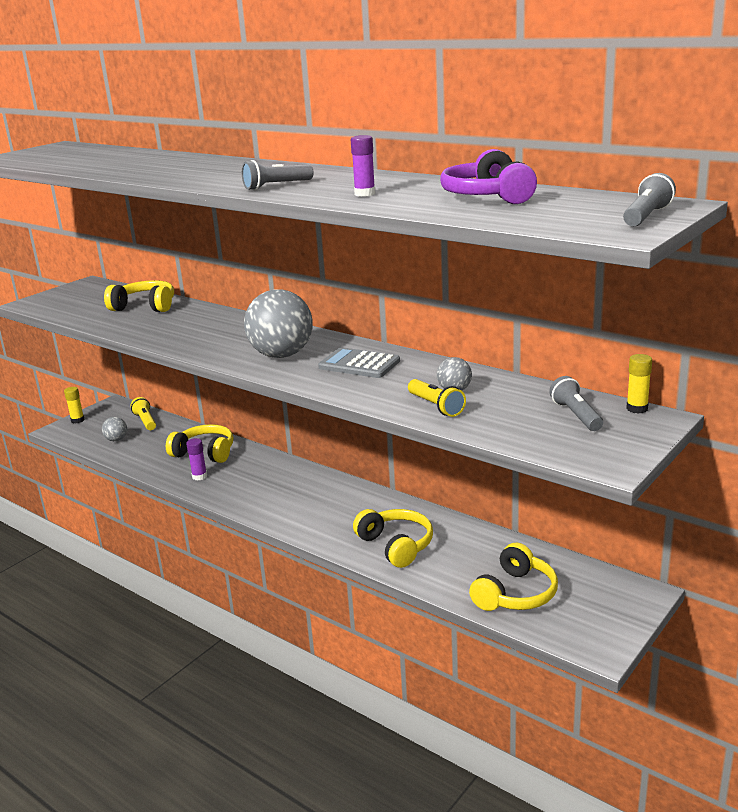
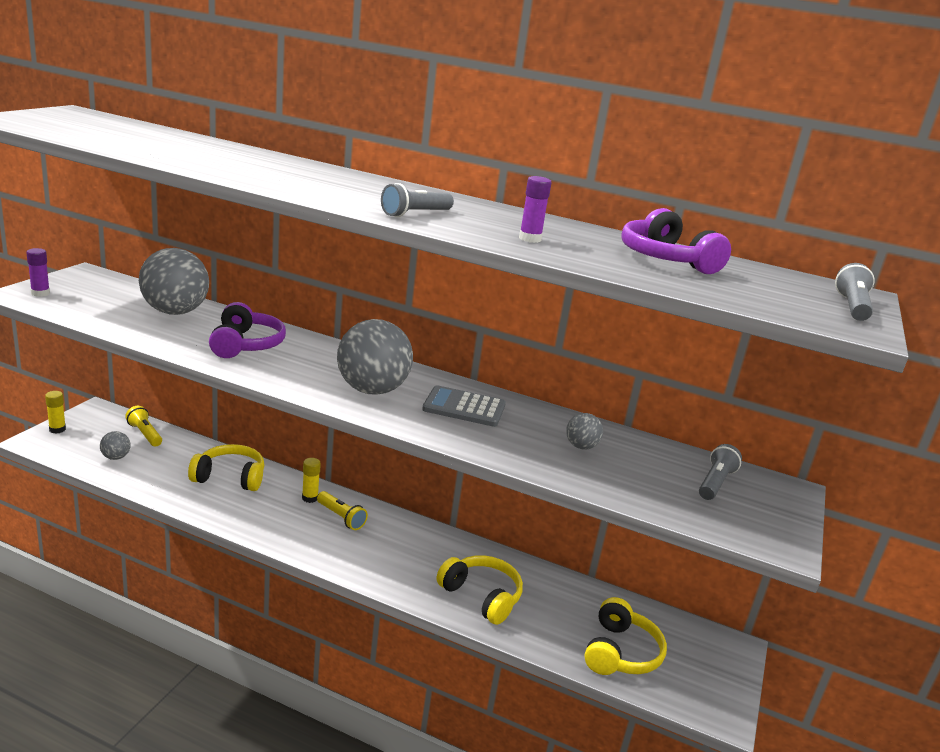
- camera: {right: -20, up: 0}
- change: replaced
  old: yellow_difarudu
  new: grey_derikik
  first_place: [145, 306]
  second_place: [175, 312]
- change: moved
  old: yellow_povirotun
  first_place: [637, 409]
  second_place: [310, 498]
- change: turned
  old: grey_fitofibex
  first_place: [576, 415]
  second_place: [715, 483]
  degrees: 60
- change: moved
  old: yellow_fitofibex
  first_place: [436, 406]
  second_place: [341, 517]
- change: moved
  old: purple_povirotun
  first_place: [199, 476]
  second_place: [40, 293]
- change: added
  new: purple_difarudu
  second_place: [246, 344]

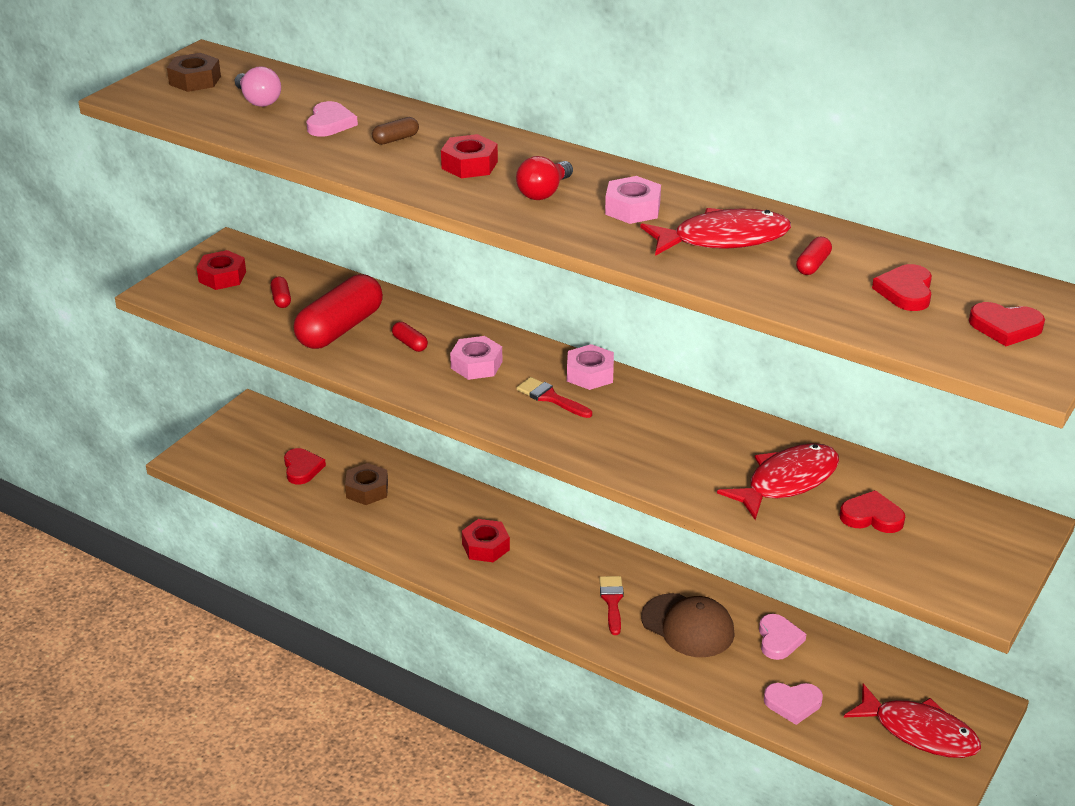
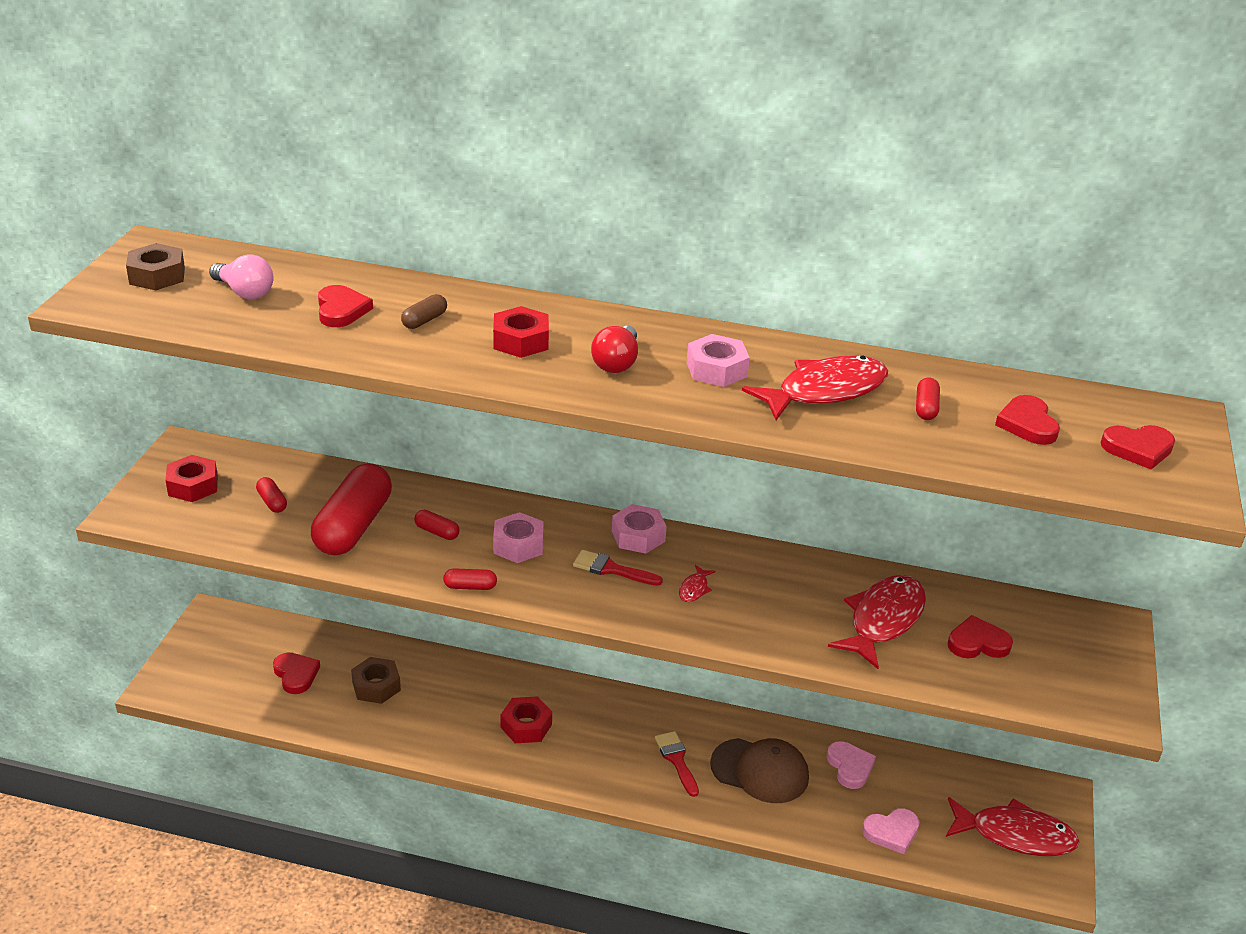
- camera: {right: -20, up: 0}
- change: recoloured
  old: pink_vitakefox
  new: red_vitakefox
  first_place: [330, 123]
  second_place: [341, 310]
- change: added
  new: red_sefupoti
  second_place: [694, 589]
- change: added
  new: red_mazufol
  second_place: [470, 586]

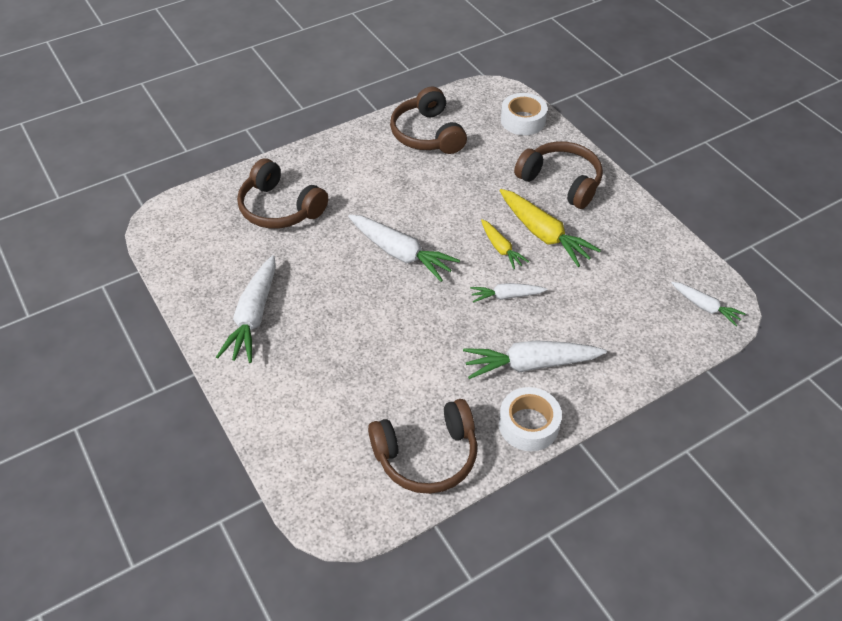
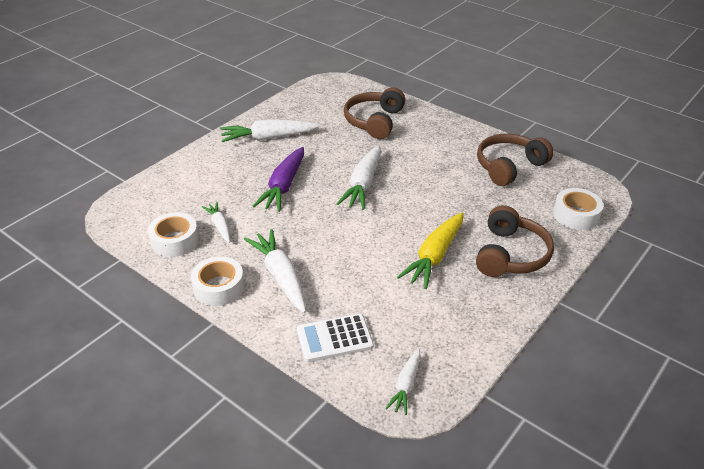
- camera: {right: 70, up: -10}
- change: removed
  old: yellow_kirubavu
  first_place: [501, 248]
- change: moved
  old: white_kirubavu
  first_place: [506, 296]
  second_place: [220, 226]
- change: replaced
  old: brown_difarudu
  new: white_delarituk
  first_place: [427, 456]
  second_place: [175, 241]
- change: added
  new: purple_kirubavu
  second_place: [284, 186]
- change: added
  new: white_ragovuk
  second_place: [334, 338]

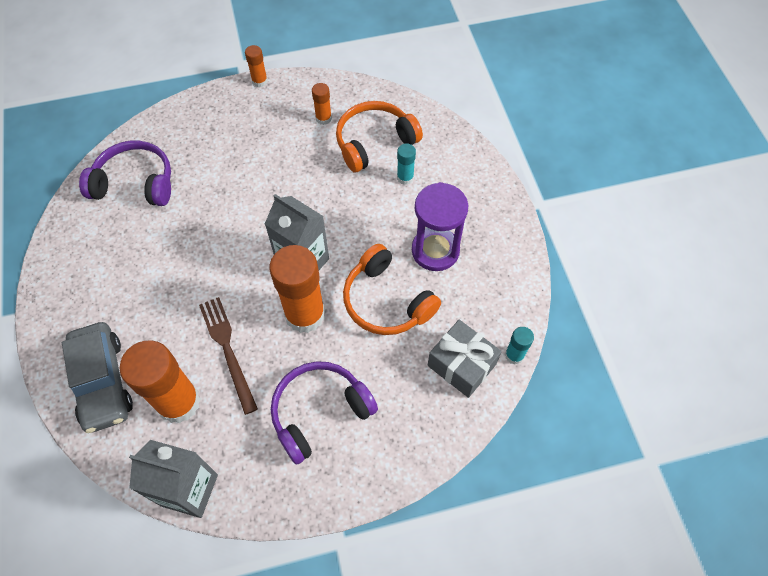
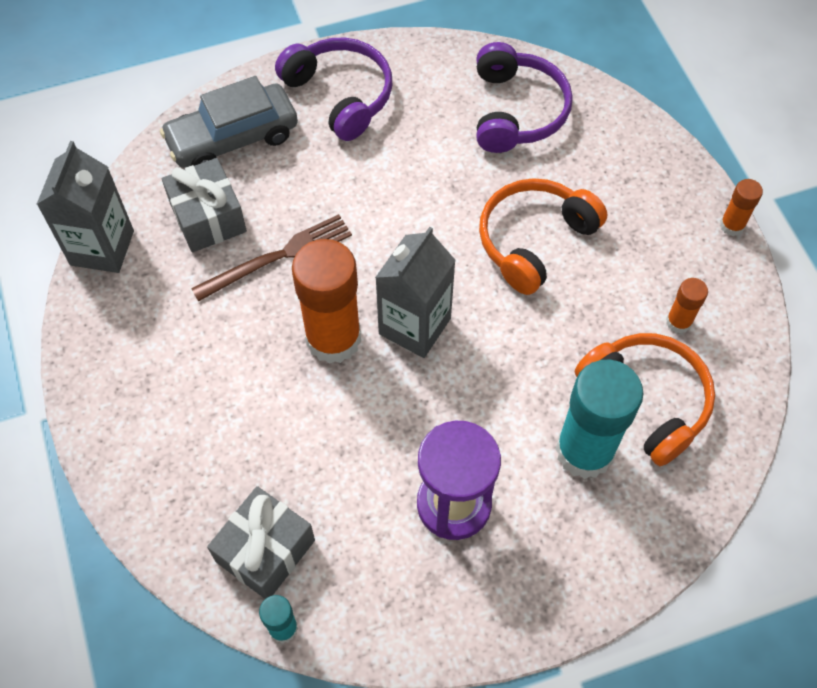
- camera: {right: 85, up: 0}
- change: resized
  old: turquoise_povirotun
  first_place: [405, 178]
  second_place: [584, 451]
  factor: 2.14
- change: moved
  old: orange_difarudu
  first_place: [386, 301]
  second_place: [534, 240]
- change: replaced
  old: orange_povirotun
  new: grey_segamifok
  first_place: [179, 402]
  second_place: [208, 218]
- change: moved
  old: purple_difarudu
  first_place: [319, 412]
  second_place: [340, 95]

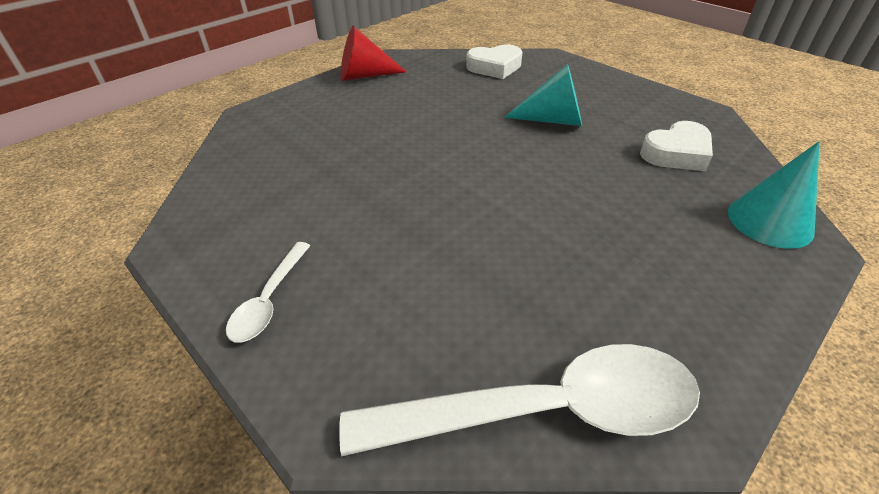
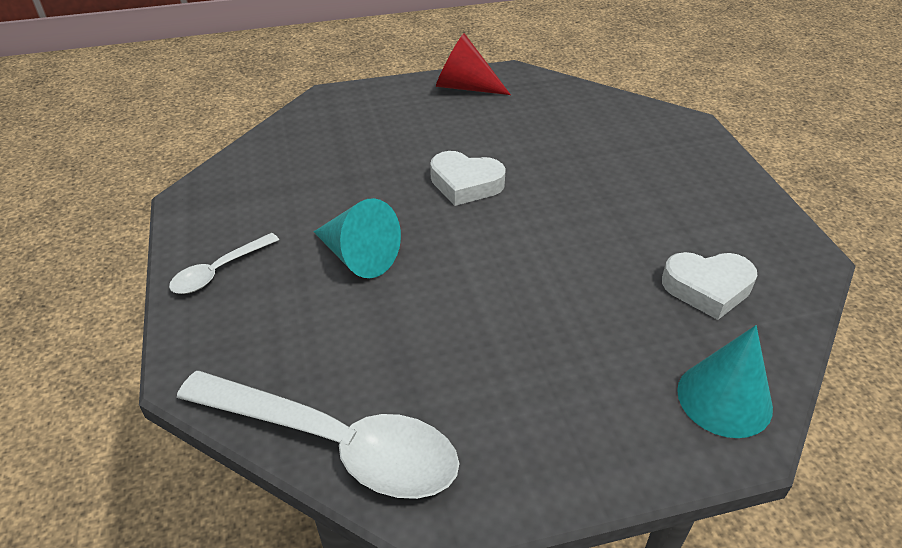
- camera: {right: 30, up: 0}
- change: moved
  old: white_vitakefox
  first_place: [494, 67]
  second_place: [465, 184]
- change: moved
  old: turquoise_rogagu
  first_place: [553, 120]
  second_place: [358, 256]

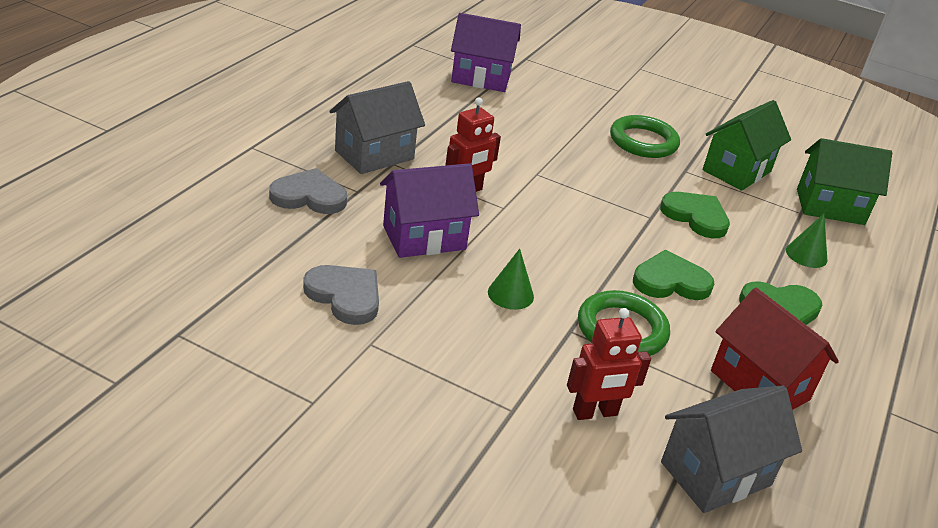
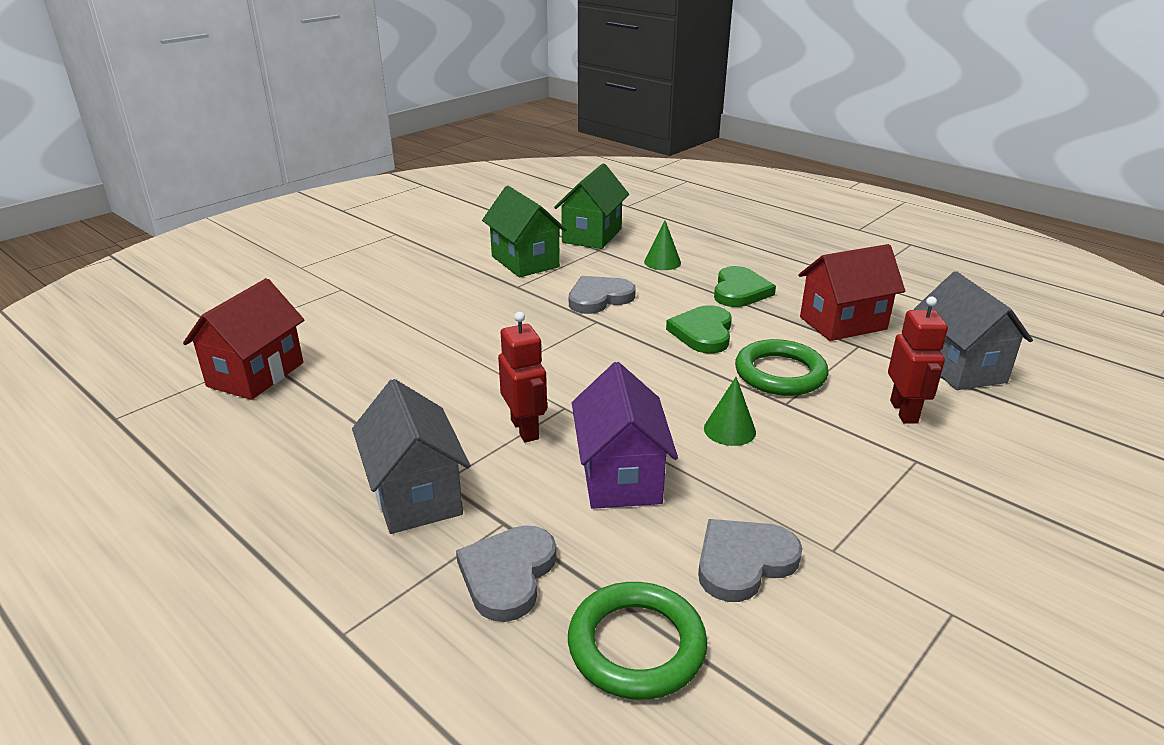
- camera: {right: -70, up: -5}
- change: recoloured
  old: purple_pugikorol
  new: red_pugikorol
  first_place: [481, 78]
  second_place: [256, 374]
- change: moved
  old: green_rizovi
  first_place: [643, 141]
  second_place: [636, 645]
- change: recoloured
  old: green_vitakefox
  new: grey_vitakefox
  first_place: [696, 217]
  second_place: [599, 298]

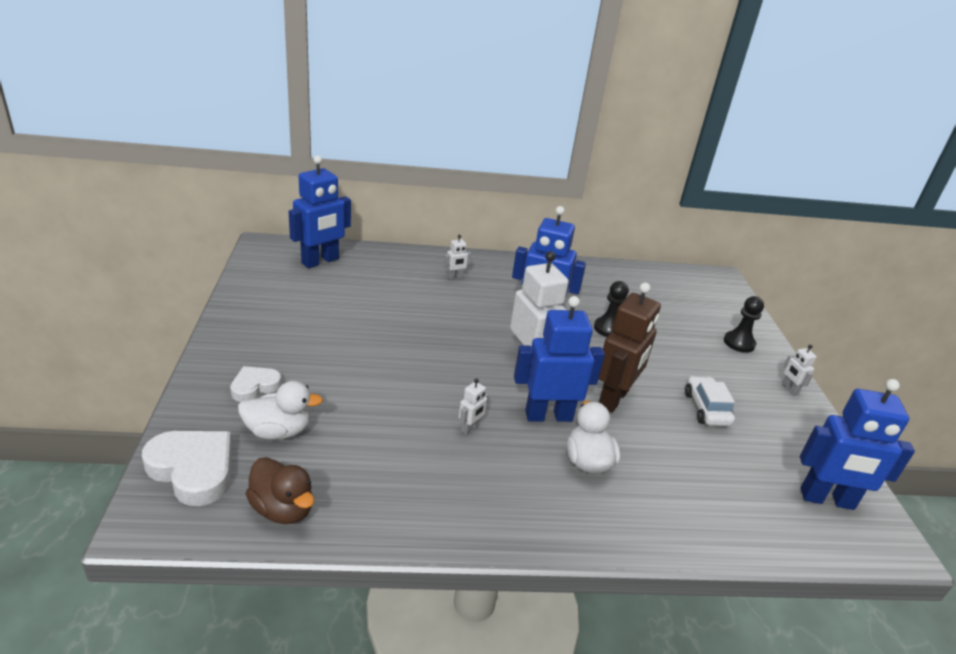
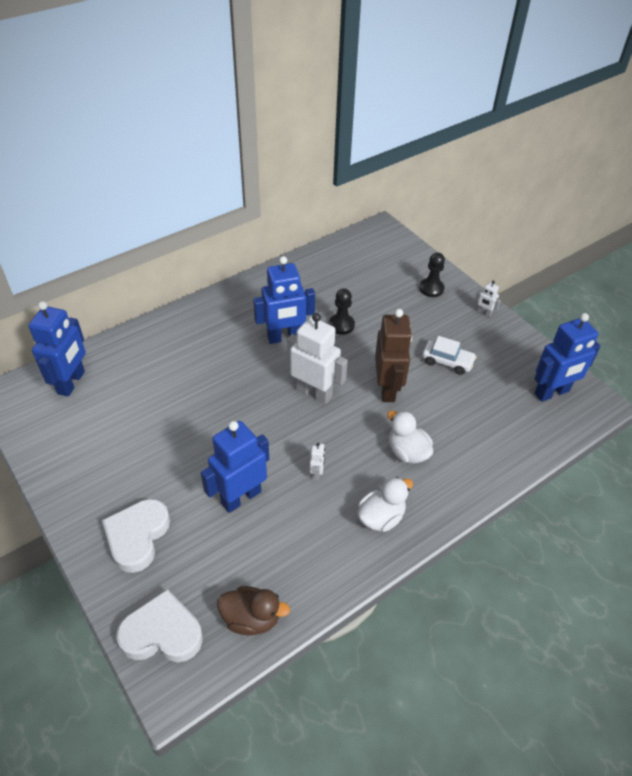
- camera: {right: -30, up: 15}
- change: removed
  old: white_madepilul
  first_place: [455, 277]
- change: moved
  old: blue_madepilul
  first_place: [548, 415]
  second_place: [241, 497]
- change: resized
  old: white_vitakefox
  first_place: [255, 386]
  second_place: [137, 536]
  factor: 1.67
- change: turned
  old: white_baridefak
  first_place: [706, 409]
  second_place: [447, 361]
  degrees: 150
- change: moved
  old: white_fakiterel
  first_place: [278, 431]
  second_place: [381, 517]

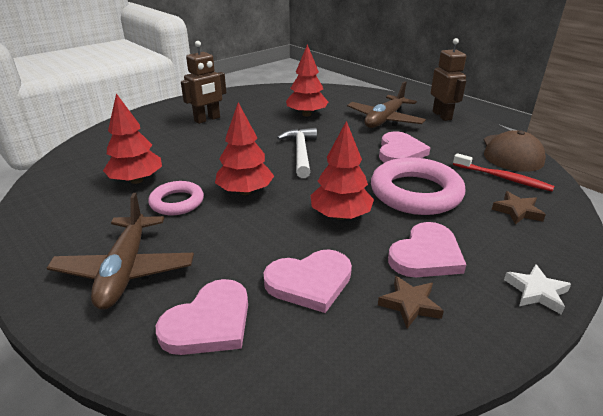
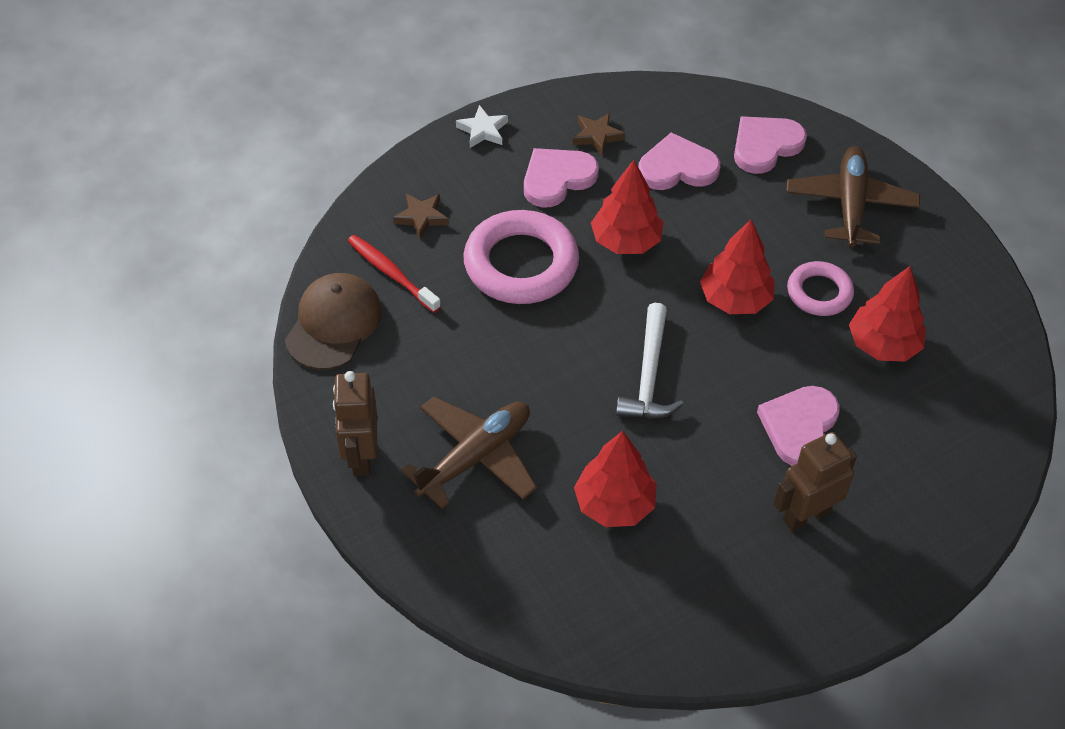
- camera: {right: -170, up: 20}
- change: moved
  old: pink_vitakefox
  first_place: [400, 152]
  second_place: [799, 427]

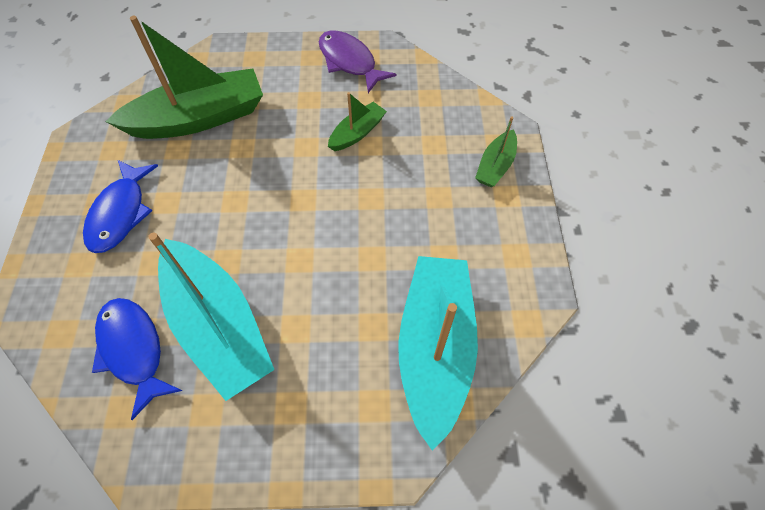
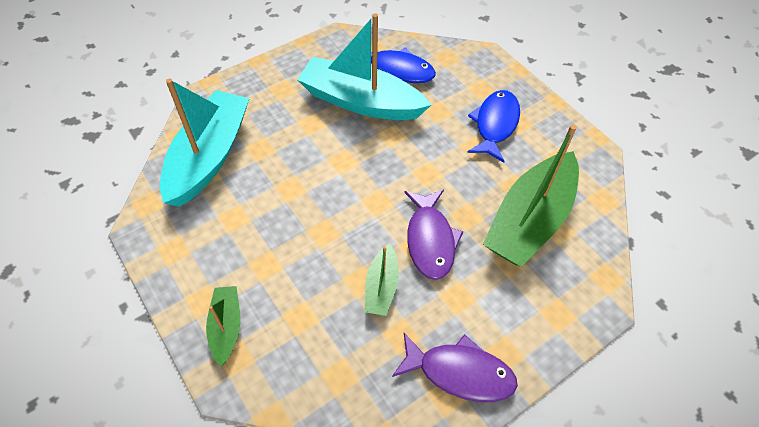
- camera: {right: 145, up: -5}
- change: turned
  old: blue_sefupoti
  first_place: [120, 213]
  second_place: [495, 124]
  degrees: 45
- change: turned
  old: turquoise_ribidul
  first_place: [435, 348]
  second_place: [209, 156]
  degrees: -135
- change: added
  new: purple_sefupoti
  second_place: [430, 240]

